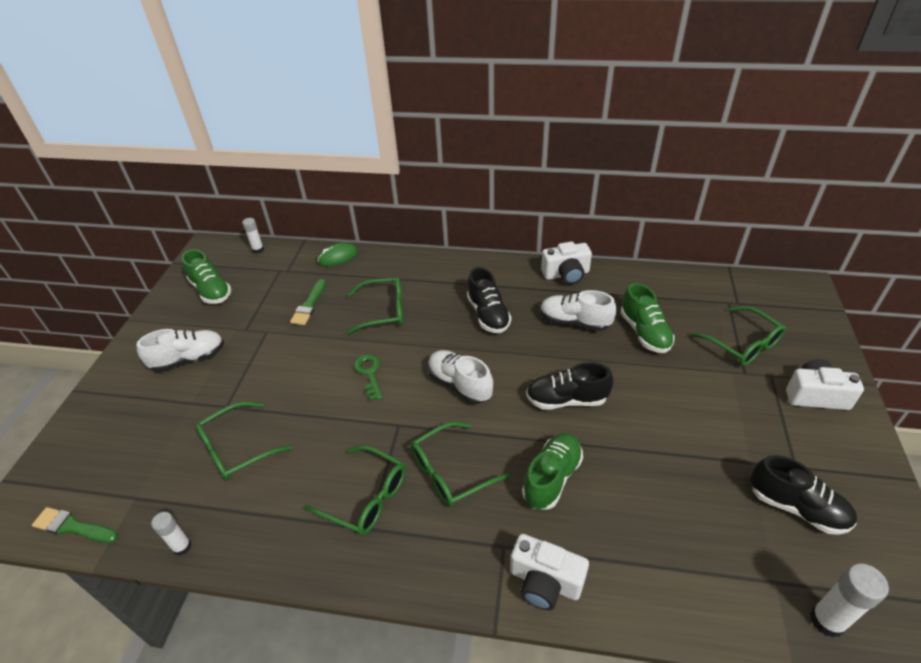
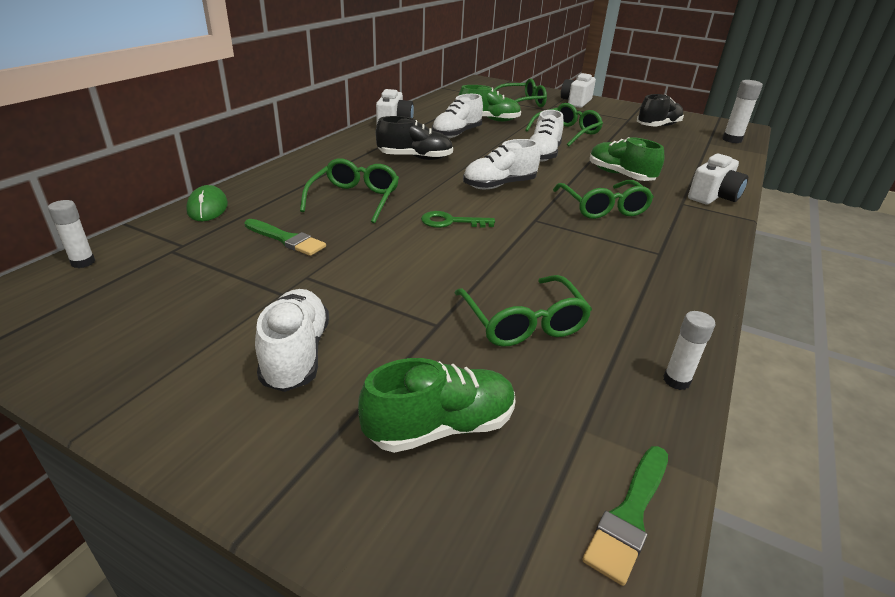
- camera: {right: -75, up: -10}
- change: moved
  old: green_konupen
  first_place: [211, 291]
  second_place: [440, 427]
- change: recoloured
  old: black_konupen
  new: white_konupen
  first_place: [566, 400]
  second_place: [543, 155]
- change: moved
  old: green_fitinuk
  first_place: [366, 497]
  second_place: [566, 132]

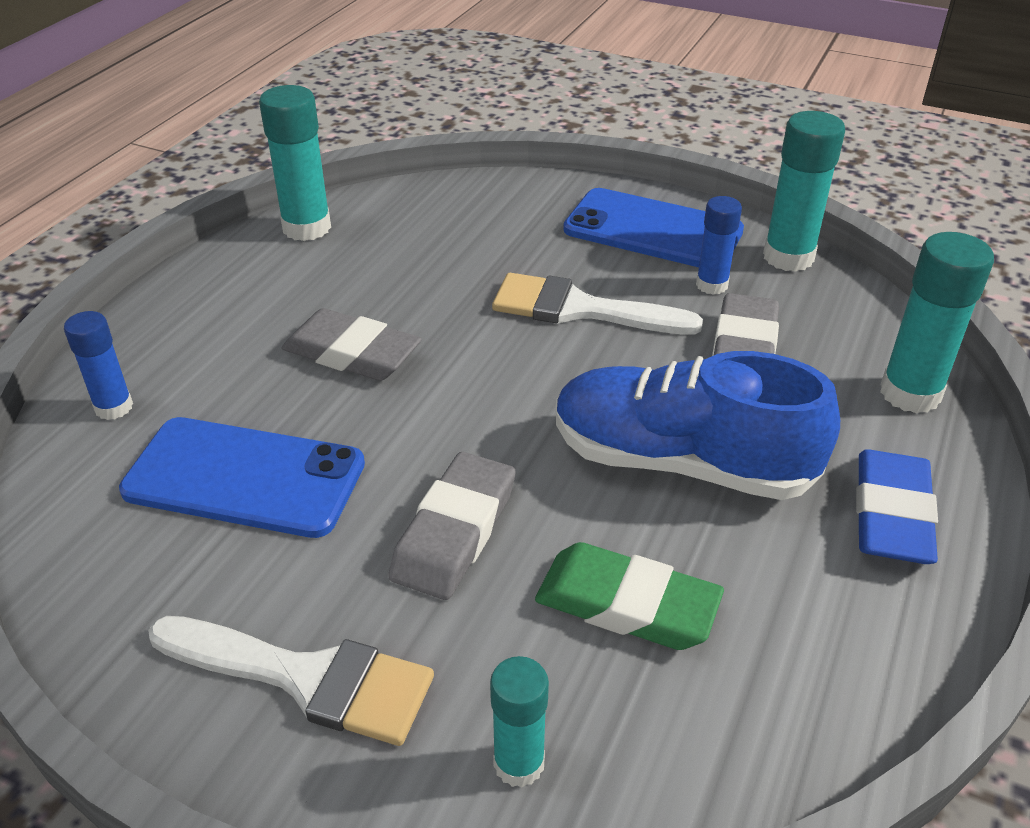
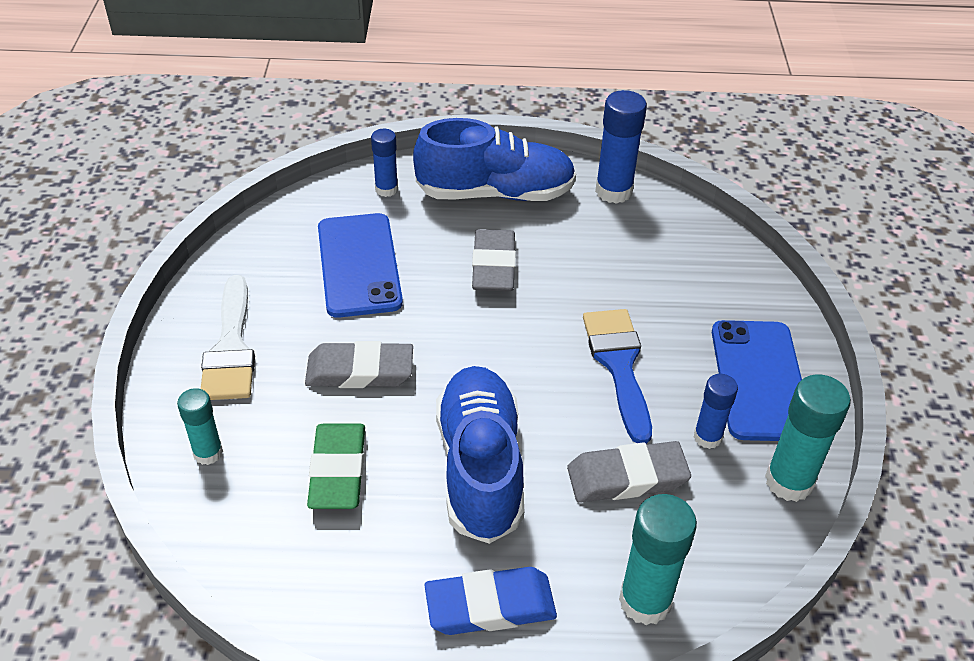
- camera: {right: 65, up: 5}
- change: recoloured
  old: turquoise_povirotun
  new: blue_povirotun
  first_place: [306, 228]
  second_place: [613, 191]
- change: recoloured
  old: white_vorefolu
  new: blue_vorefolu
  first_place: [579, 309]
  second_place: [618, 365]
- change: added
  new: blue_konupen
  second_place: [495, 193]

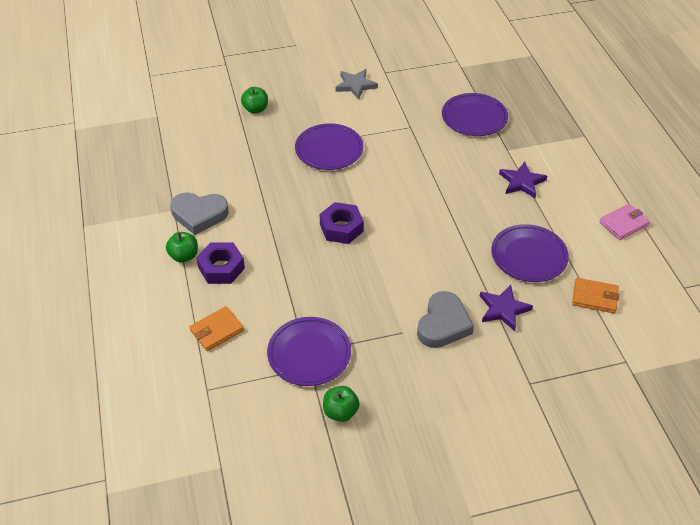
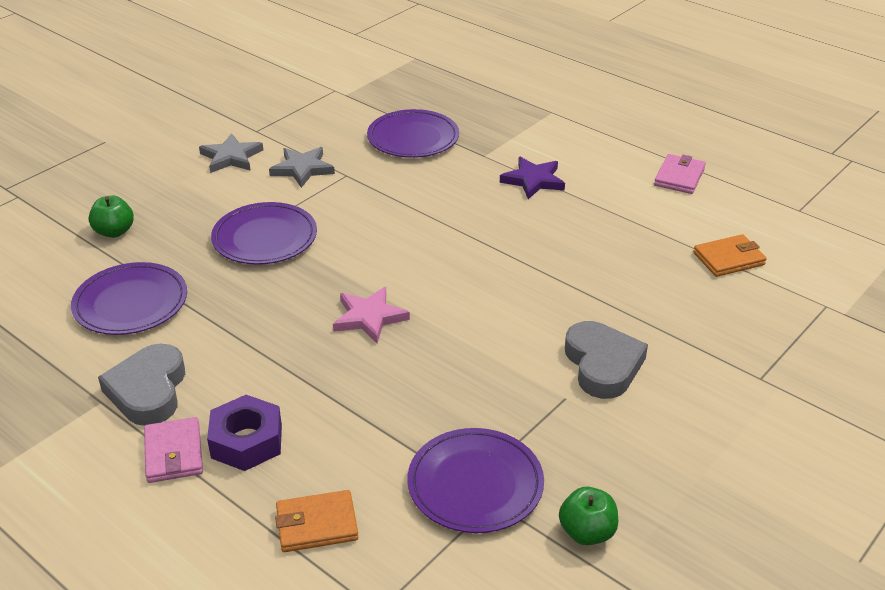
- camera: {right: -35, up: -10}
- change: turned
  old: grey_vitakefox
  first_place: [199, 215]
  second_place: [148, 390]
  degrees: 120
- change: replaced
  old: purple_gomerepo
  new: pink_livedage
  first_place: [341, 228]
  second_place: [369, 317]
- change: moved
  old: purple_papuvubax
  first_place: [529, 256]
  second_place: [131, 303]
- change: replaced
  old: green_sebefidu
  new: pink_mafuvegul
  first_place: [184, 256]
  second_place: [173, 453]
- change: removed
  old: purple_livedage
  first_place: [503, 309]
- change: turned
  old: orange_mafuvegul
  first_place: [217, 330]
  second_place: [317, 524]
  degrees: 60
- change: added
  new: grey_livedage
  second_place: [302, 169]

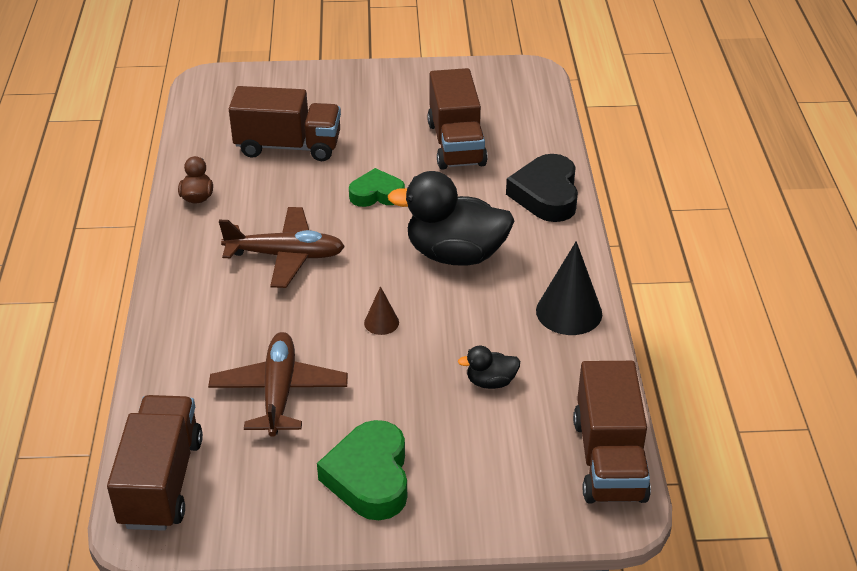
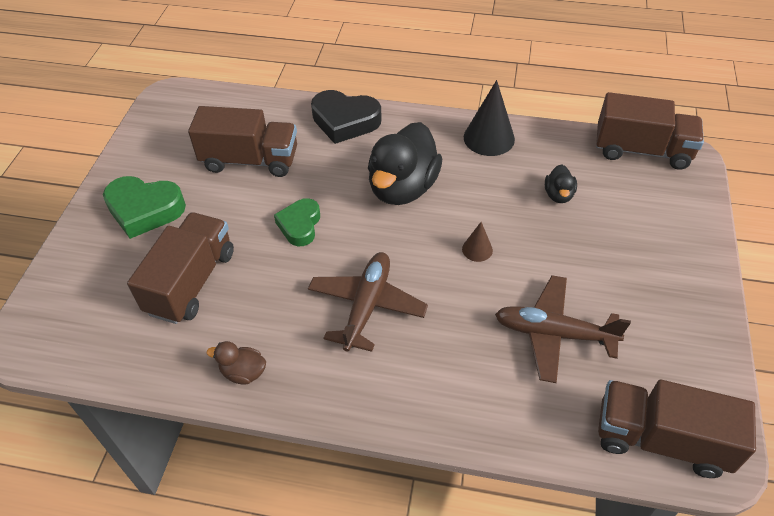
- camera: {right: -75, up: 10}
- change: moved
  old: green_vitakefox
  first_place: [369, 477]
  second_place: [145, 210]

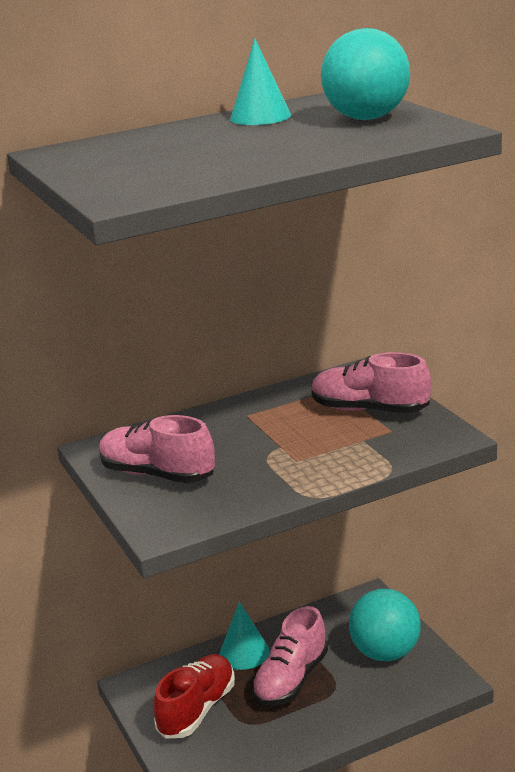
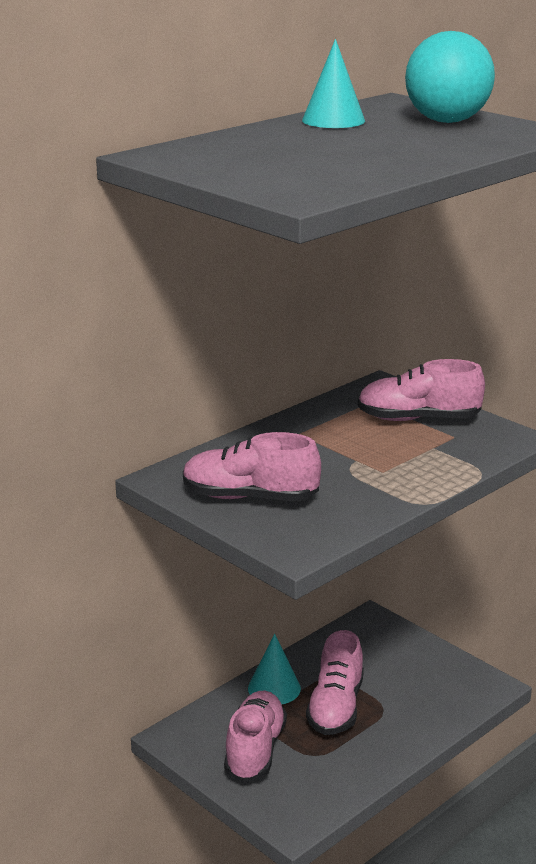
- camera: {right: -20, up: 0}
- change: removed
  old: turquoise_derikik
  first_place: [385, 653]
- change: recoloured
  old: red_konupen
  new: pink_konupen
  first_place: [197, 710]
  second_place: [255, 750]

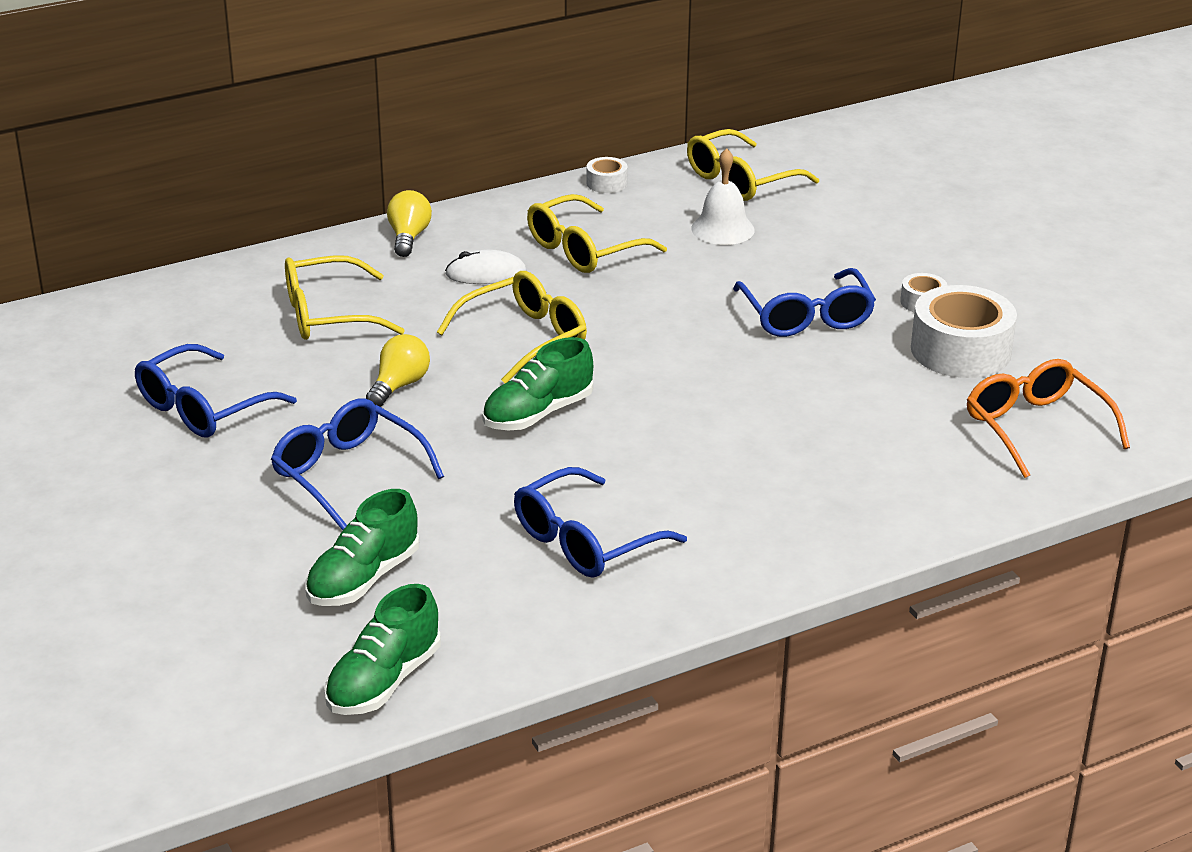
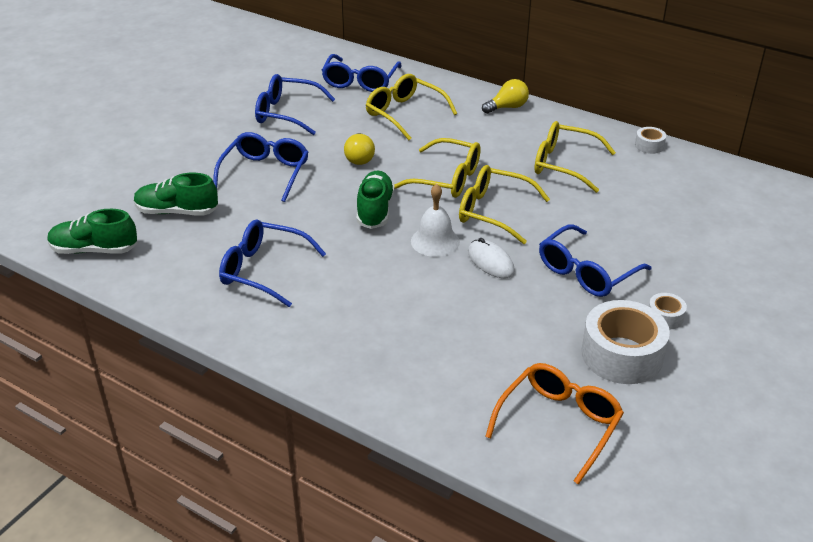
- camera: {right: 60, up: 5}
- change: moved
  old: yellow_fitinuk
  first_place: [740, 180]
  second_place: [493, 212]
- change: moved
  old: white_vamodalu
  first_place: [722, 229]
  second_place: [435, 241]
- change: moved
  old: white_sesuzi
  first_place: [486, 273]
  second_place: [490, 262]
- change: turned
  old: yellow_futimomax
  first_place: [399, 385]
  second_place: [359, 158]
  degrees: 90
- change: turned
  old: green_konupen
  first_place: [538, 413]
  second_place: [375, 210]
  degrees: 75
- change: added
  new: blue_fitinuk
  second_place: [360, 82]

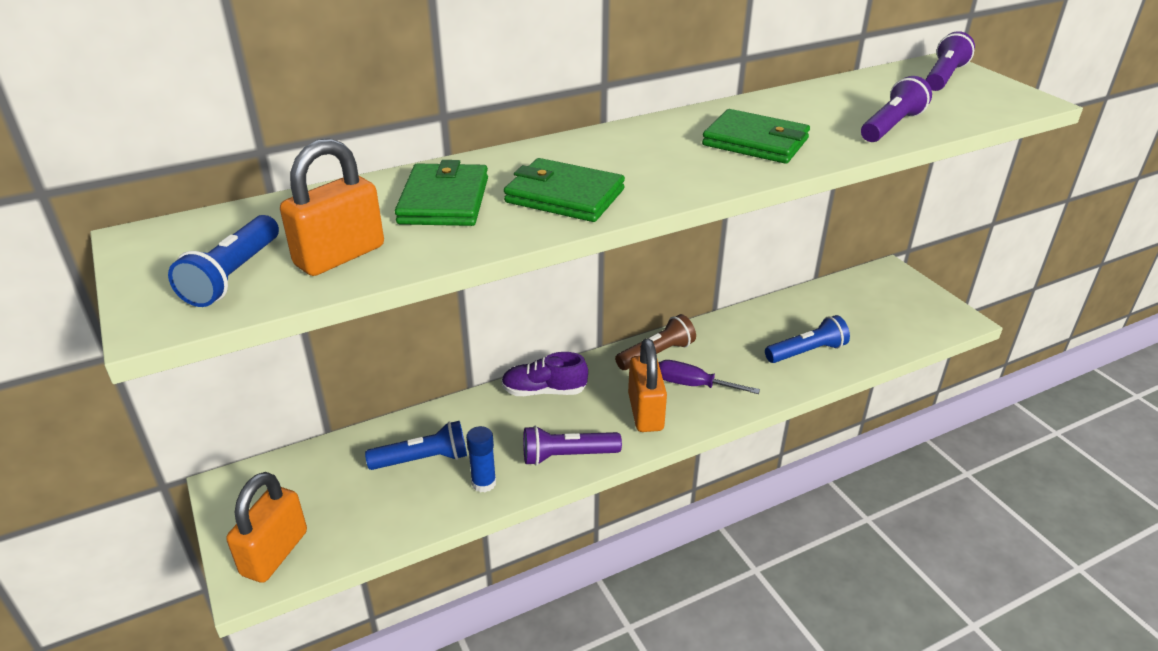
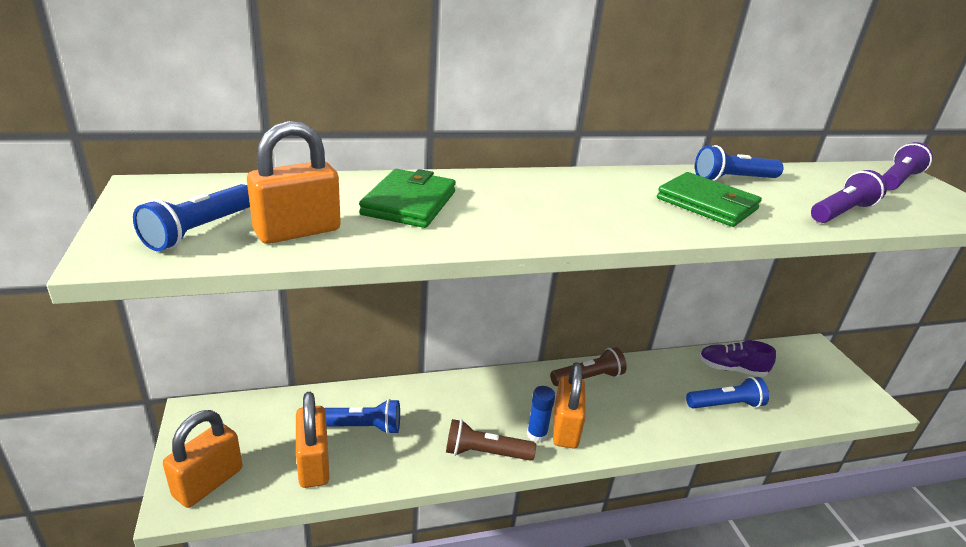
- camera: {right: 10, up: -5}
- change: removed
  old: green_mafuvegul
  first_place: [564, 196]
- change: moved
  old: purple_konupen
  first_place: [544, 391]
  second_place: [731, 369]
- change: removed
  old: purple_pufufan
  first_place: [693, 385]
- change: moved
  old: blue_povirotun
  first_place: [484, 483]
  second_place: [537, 434]
- change: recoloured
  old: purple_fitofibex
  new: brown_fitofibex
  first_place: [567, 456]
  second_place: [485, 453]
- change: added
  new: blue_fitofibex
  second_place: [733, 179]
- change: added
  new: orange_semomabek
  second_place: [314, 463]

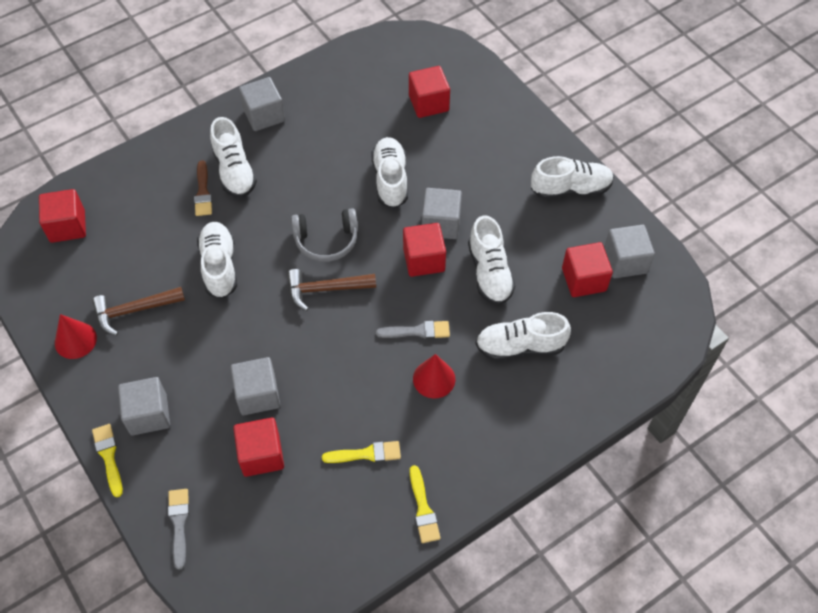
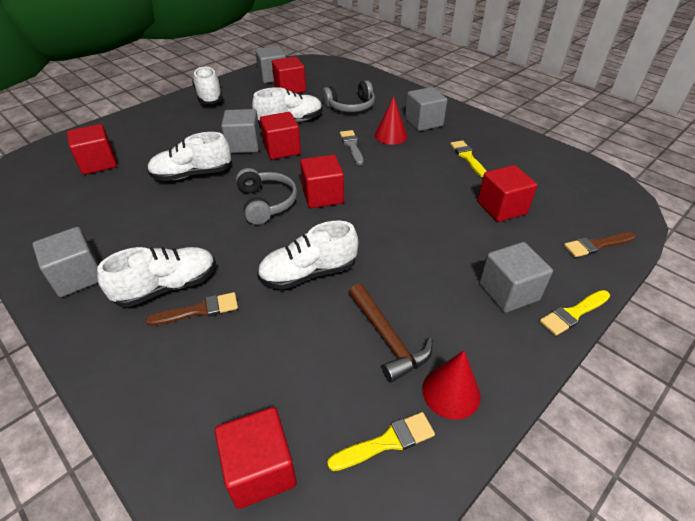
- camera: {right: -100, up: -15}
- change: replaced
  old: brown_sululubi
  new: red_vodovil
  first_place: [325, 289]
  second_place: [322, 196]
- change: replaced
  old: white_konupen
  new: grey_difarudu
  first_place: [520, 346]
  second_place: [350, 106]
- change: moved
  old: grey_vodovil
  first_place: [258, 395]
  second_place: [423, 122]
- change: moved
  old: yellow_vorefolu
  first_place: [423, 509]
  second_place: [387, 442]
- change: recoloured
  old: grey_vorefolu
  new: brown_vorefolu
  first_place: [179, 523]
  second_place: [596, 245]

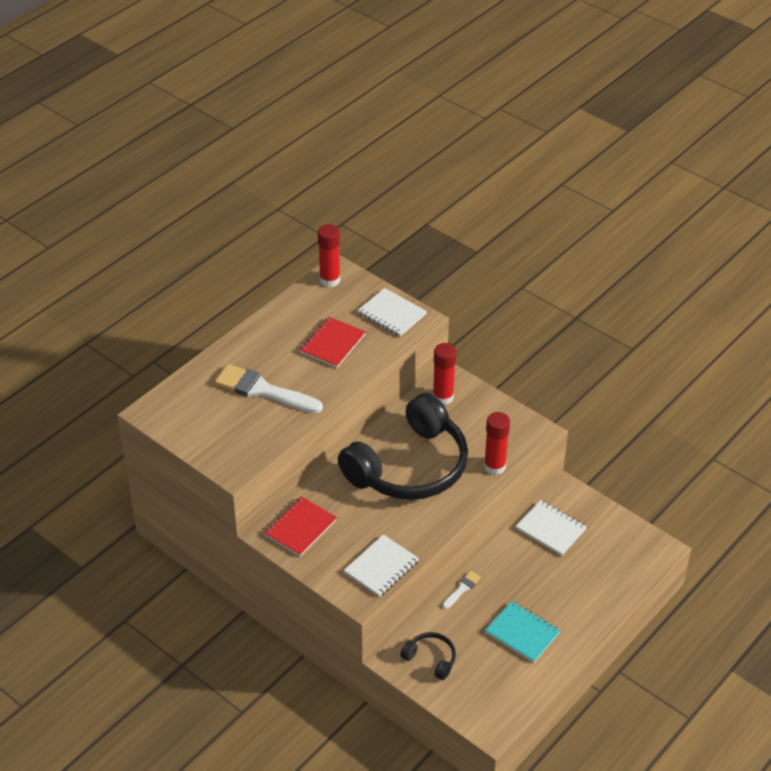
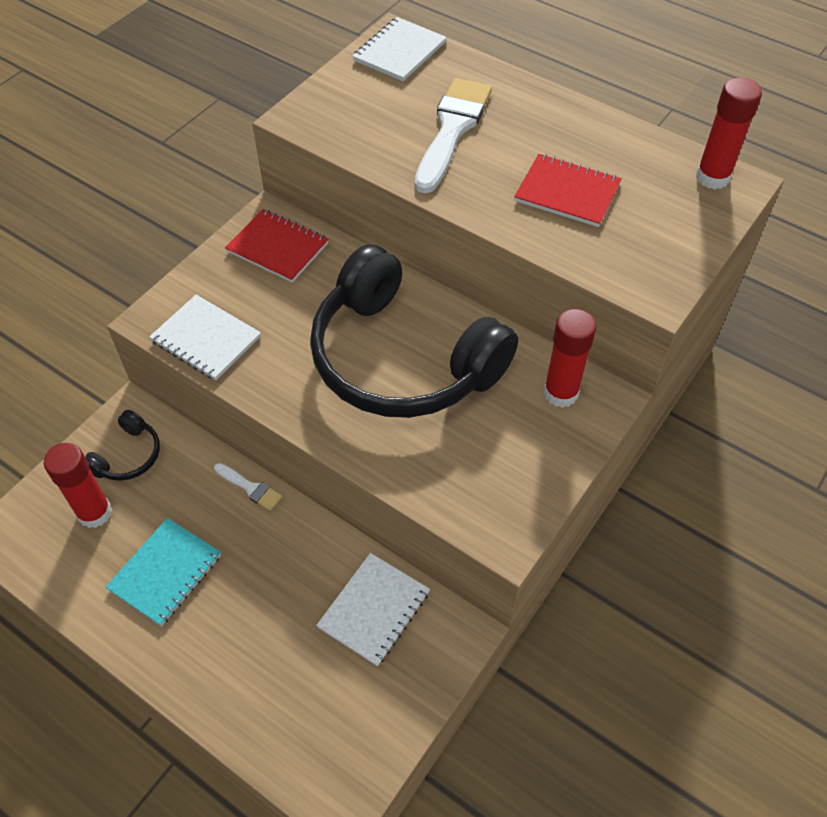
- camera: {right: 85, up: 10}
- change: moved
  old: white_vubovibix
  first_place: [392, 314]
  second_place: [399, 52]
- change: moved
  old: red_povirotun
  first_place: [494, 466]
  second_place: [95, 513]

